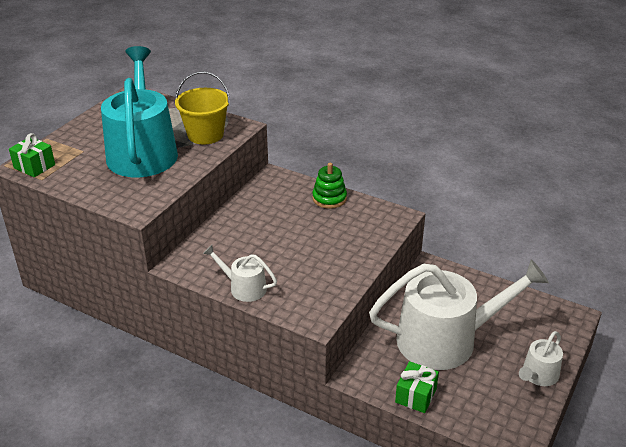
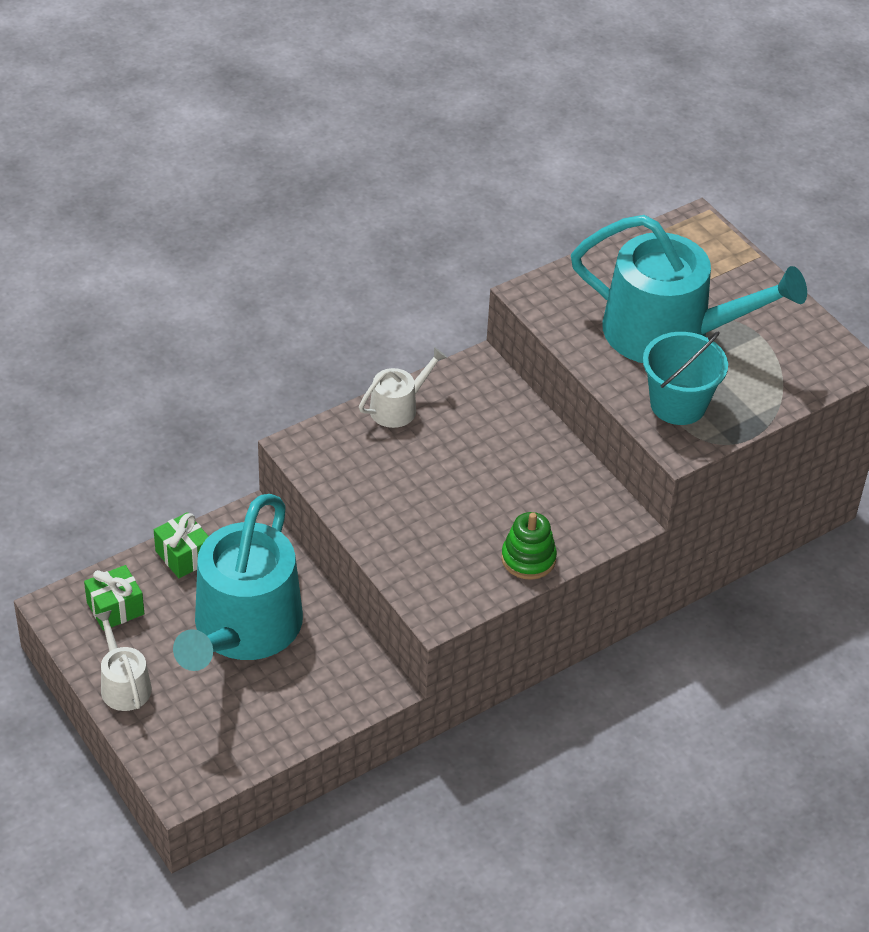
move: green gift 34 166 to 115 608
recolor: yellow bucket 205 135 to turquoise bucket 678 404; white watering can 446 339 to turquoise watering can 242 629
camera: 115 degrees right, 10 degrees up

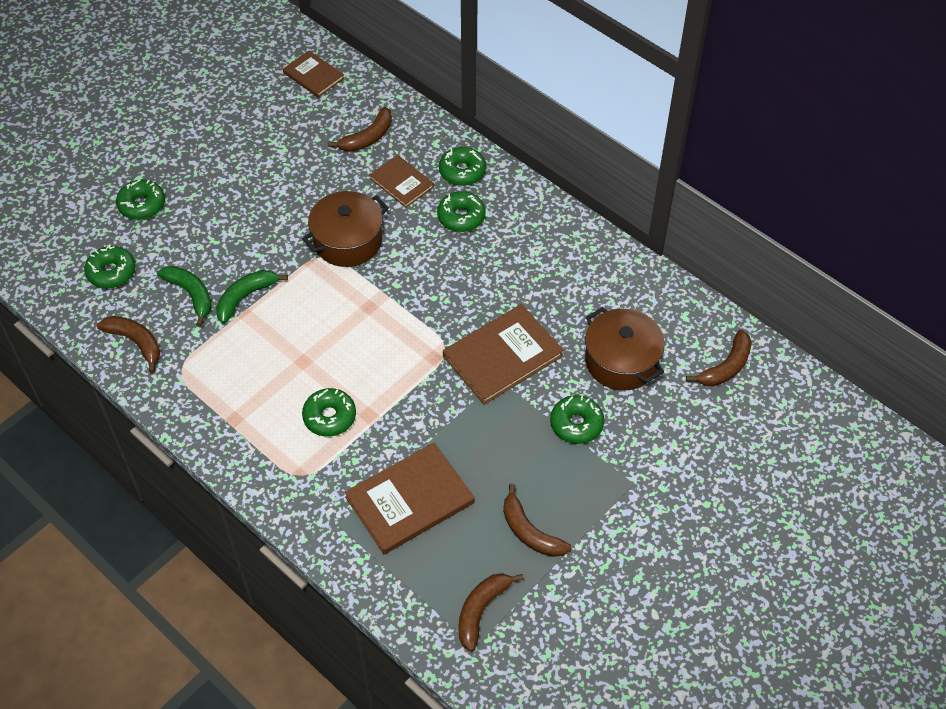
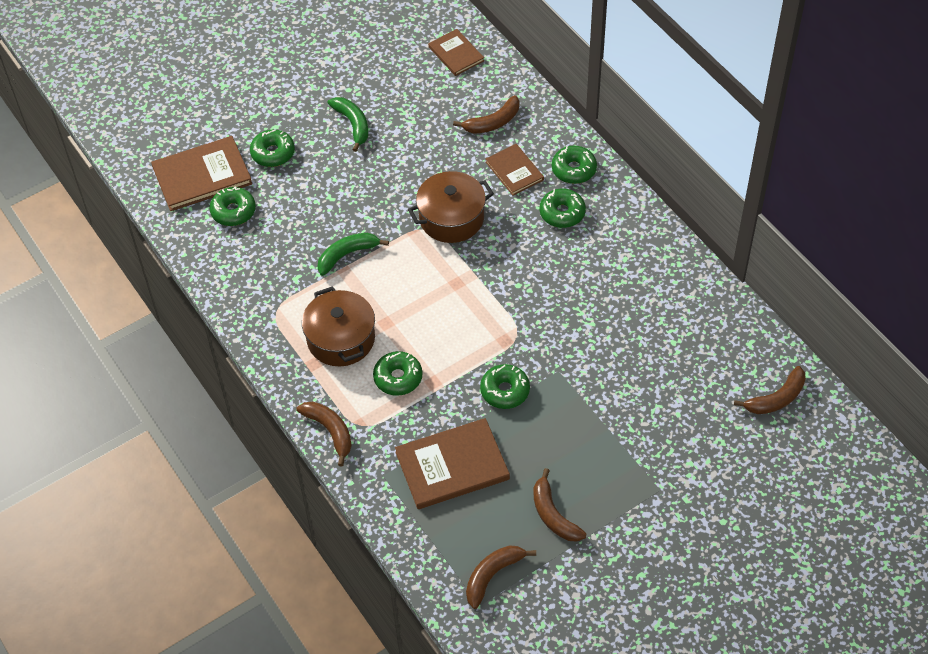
move: brown banana 135 342 to 330 431; green banana 191 295 to 353 124; brown book 503 356 to 202 176; green donut 576 424 to 505 391; brown pot 621 361 to 341 339
camera: 15 degrees right, 0 degrees up

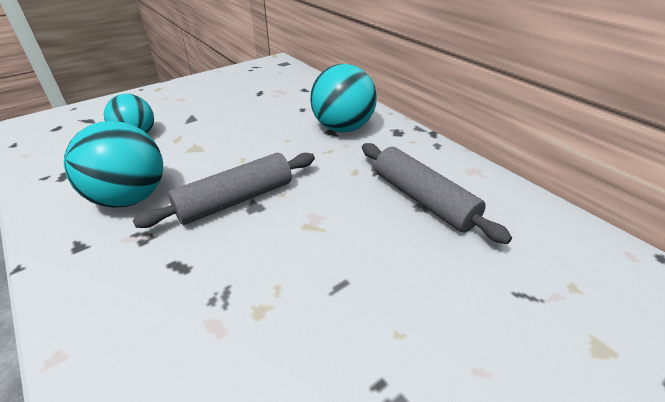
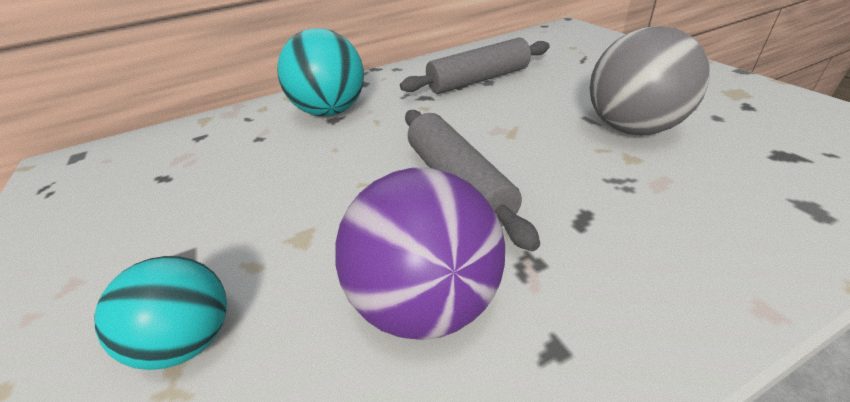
insert: grey ball 632 128
recolor: turquoise ball 130 197 to purple ball 427 301
camera: 75 degrees left, 0 degrees up

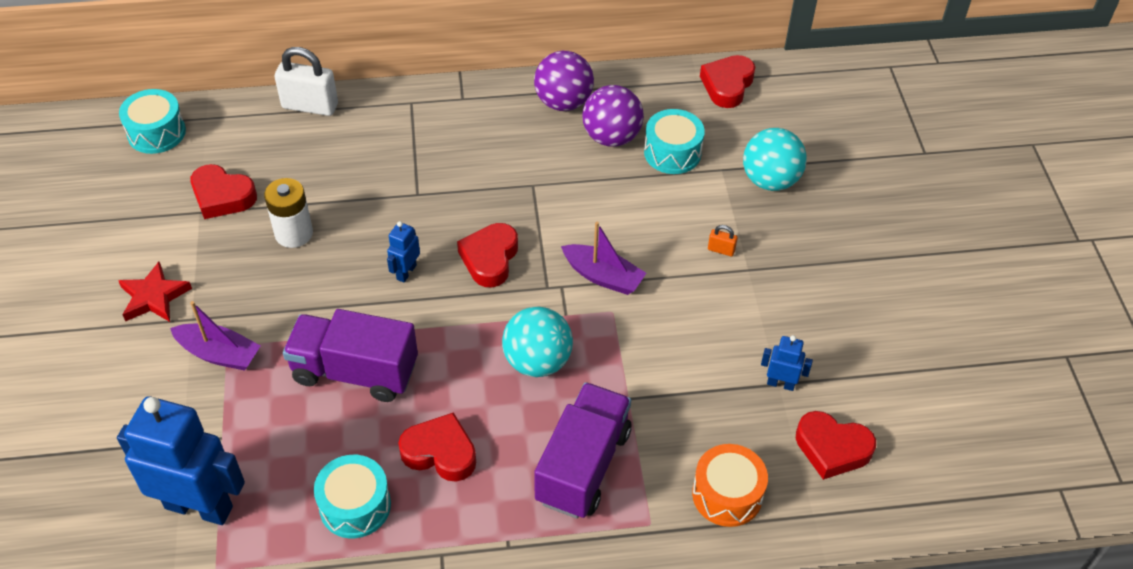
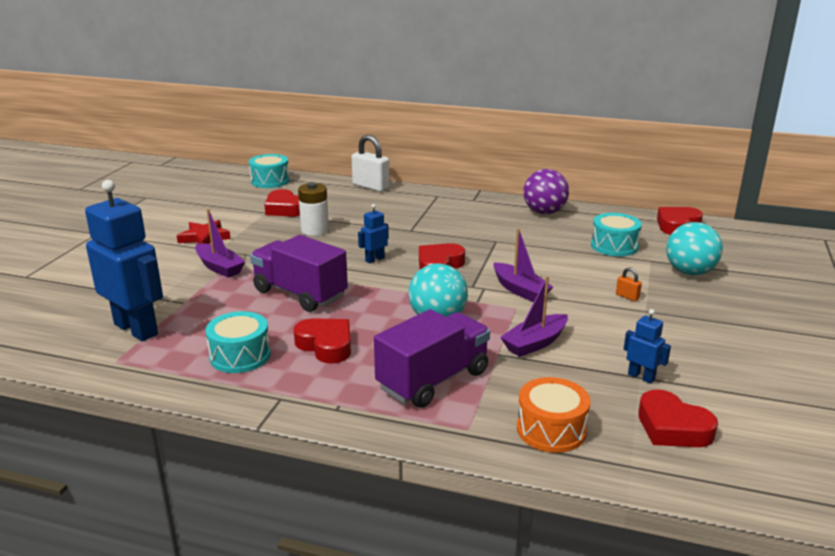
delete: purple ball 611 137
insert: purple boat 535 343
camera: 25 degrees right, 25 degrees down

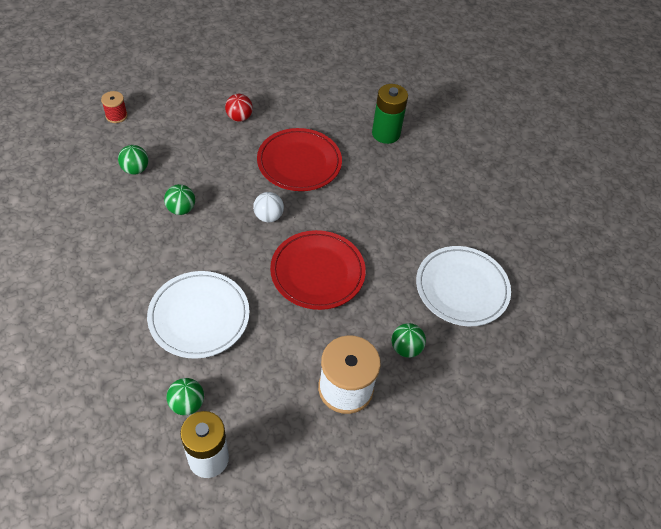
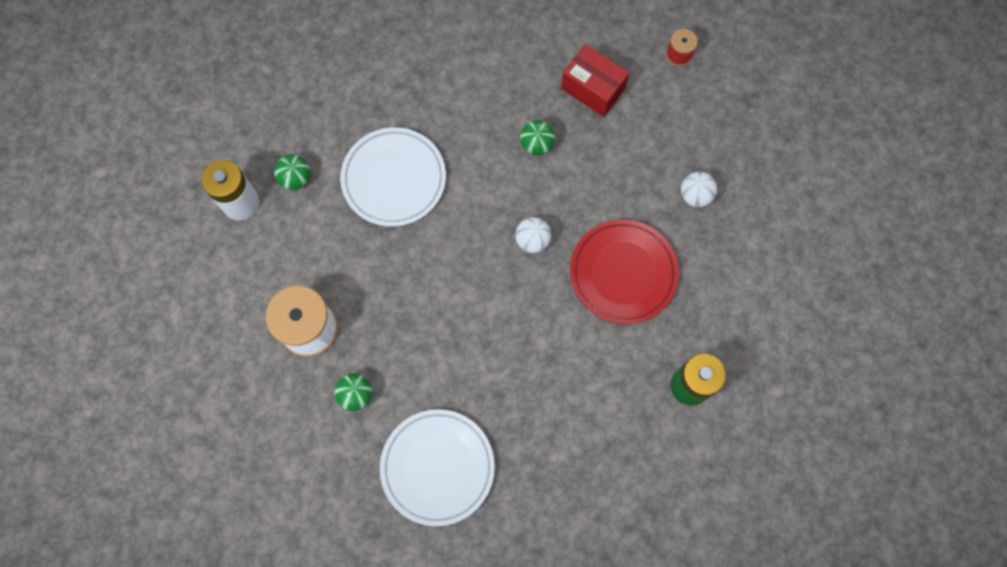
delete: red plate 317 272
replace: green ball 135 169 to red box 593 89
recolor: red ball 239 117 to white ball 695 195
camera: 95 degrees right, 20 degrees up

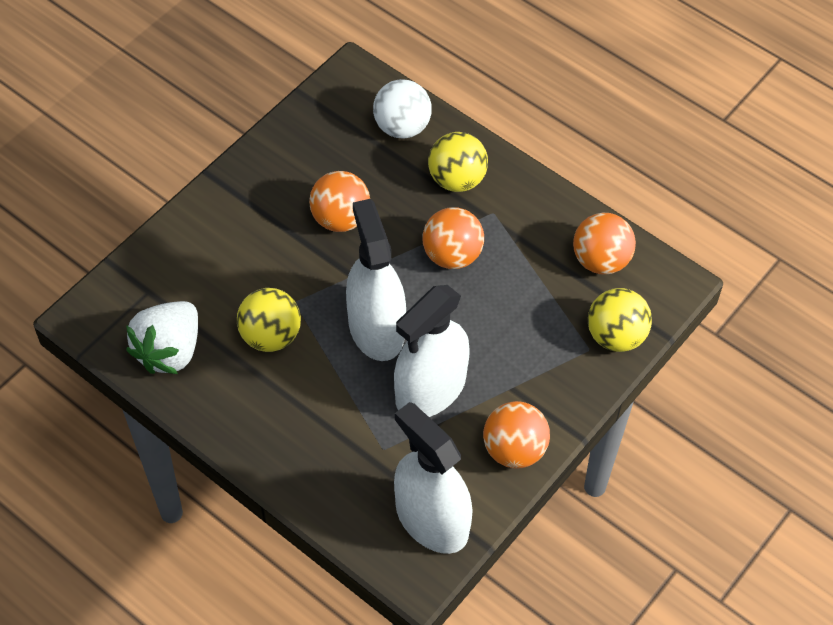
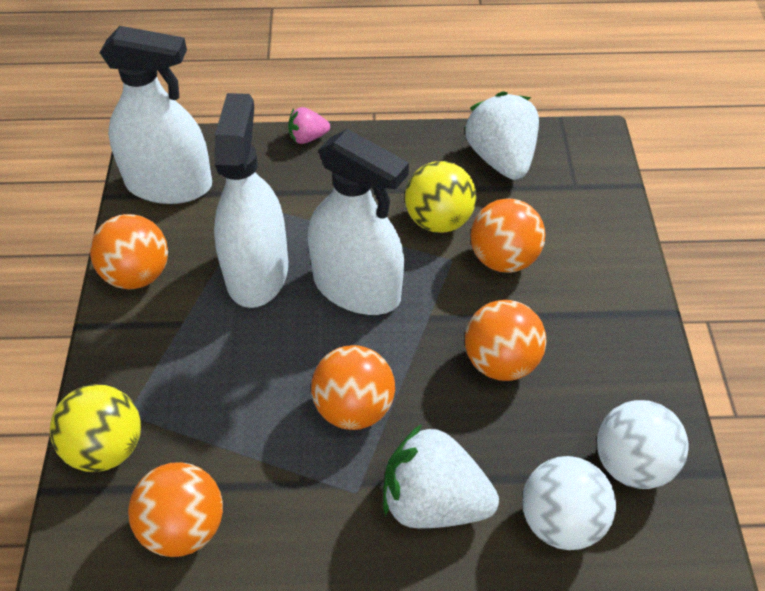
insert: pink strawberry 308 138; orange ball 503 259; white ball 632 463
replace: yellow ball 457 179 to white strawberry 433 501
camera: 140 degrees right, 5 degrees down

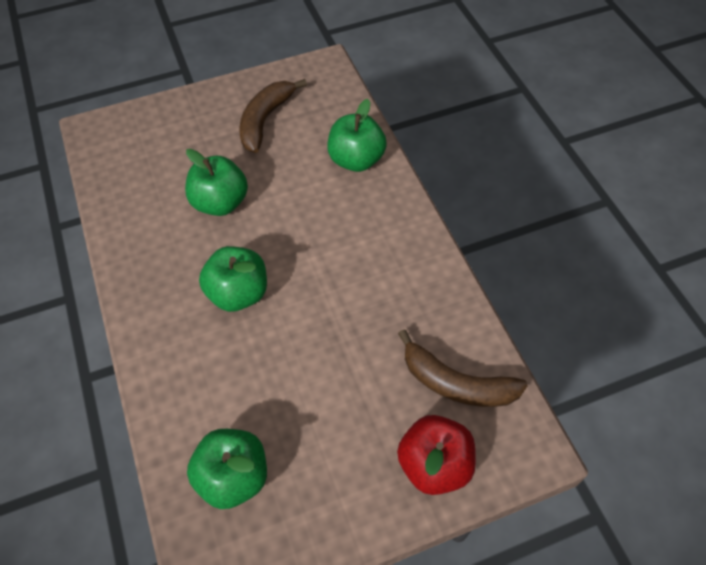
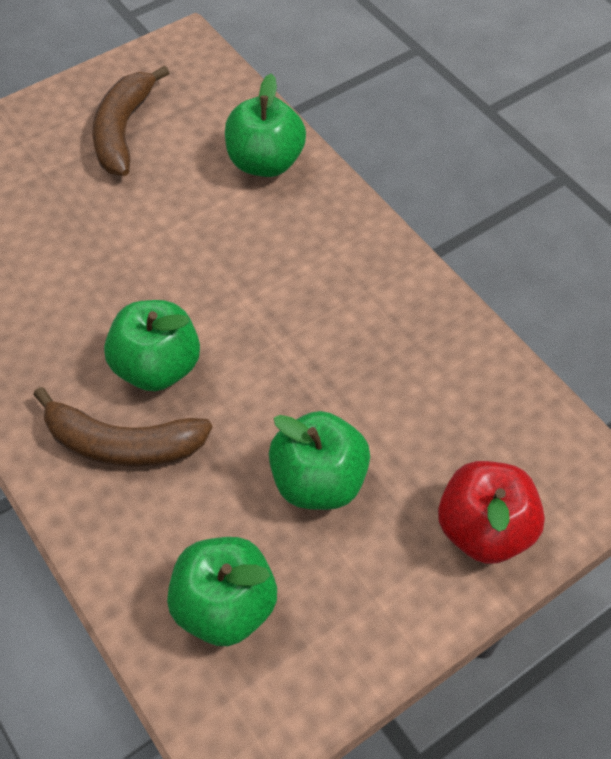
move: green apple 220 203 to 318 481; brown banana 456 383 to 122 444
camera: 15 degrees left, 0 degrees up

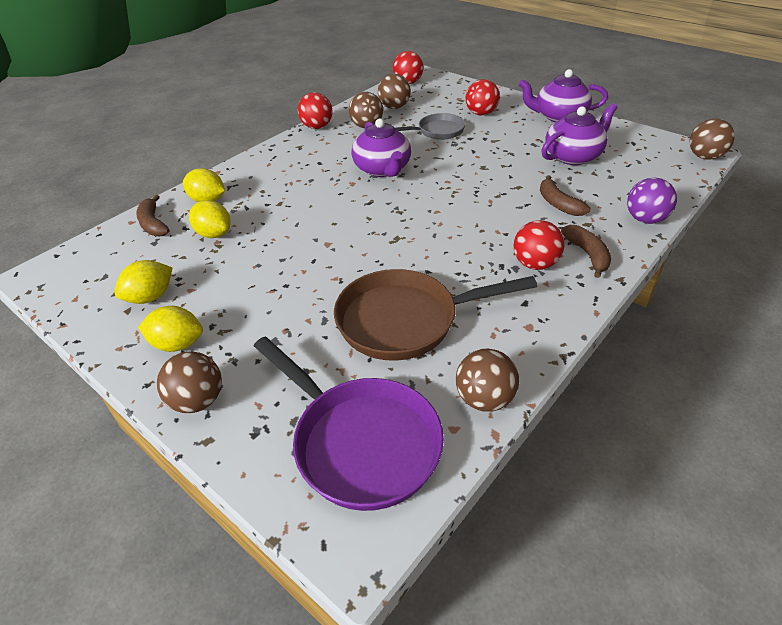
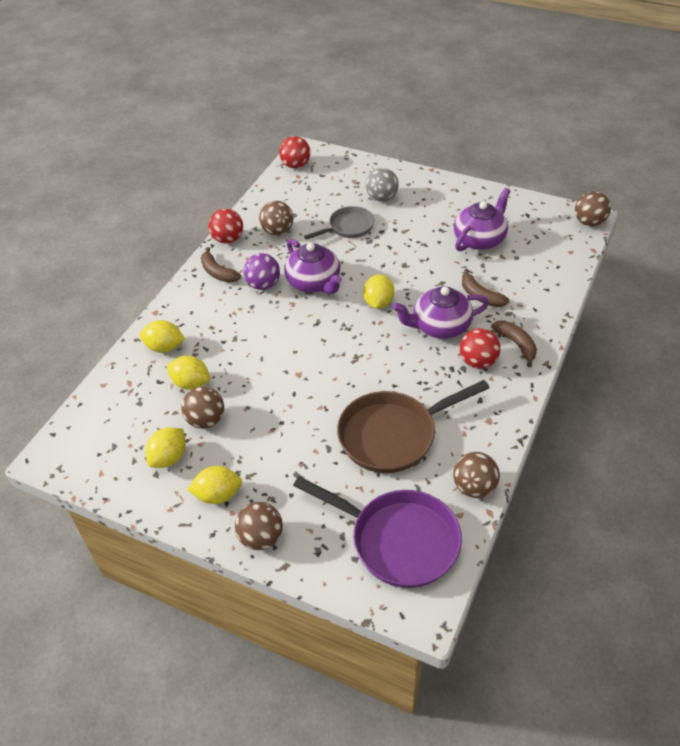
insert: yellow lemon 378 303
move: brown banana 153 224 to 218 272; brown ball 394 107 to 206 420; purple teapot 559 116 to 440 326; purple ball 645 219 to 263 285
recolor: red ball 481 113 to grey ball 382 198
camera: 15 degrees left, 5 degrees up

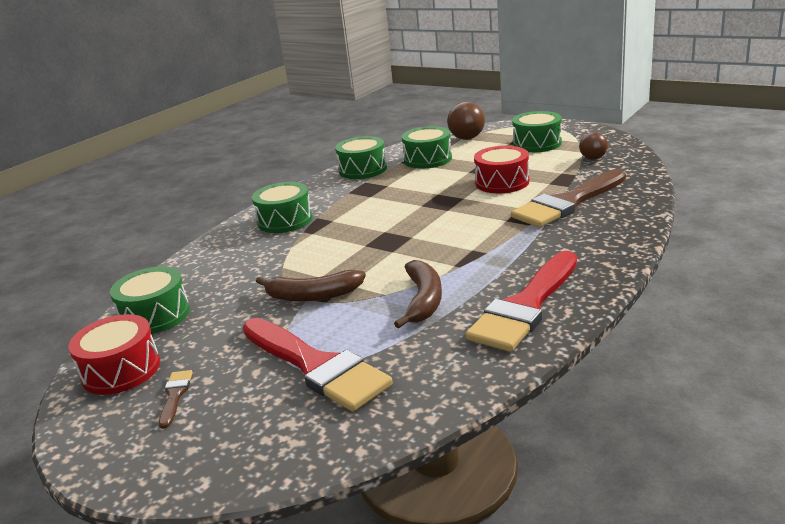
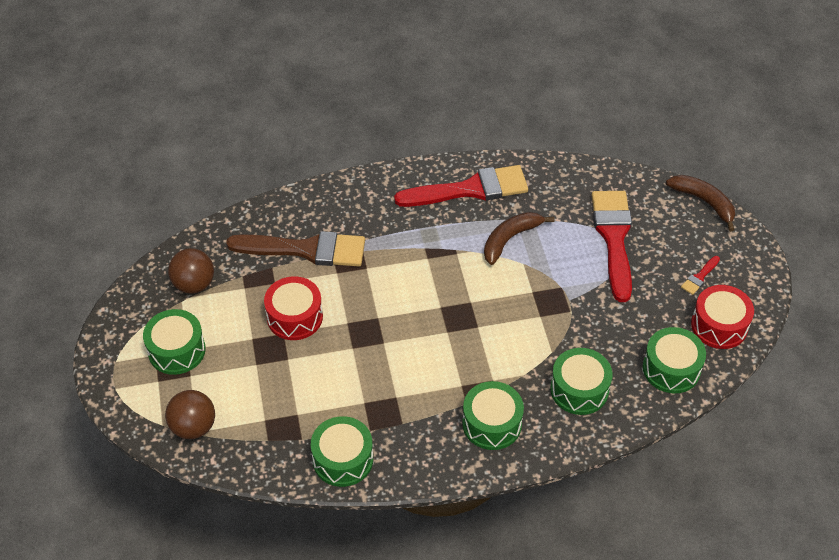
move: brown banana 313 296 to 704 202; green drum 428 159 to 579 389
recolor: brown brush 175 395 to red brush 699 277
resize: brown ball 593 158 = 194 284 x1.53
camera: 140 degrees left, 25 degrees up

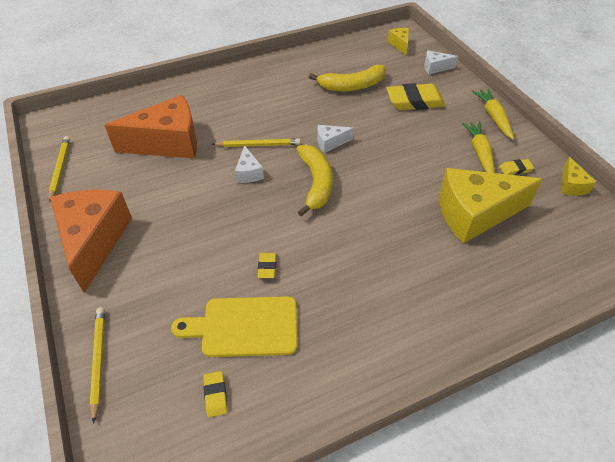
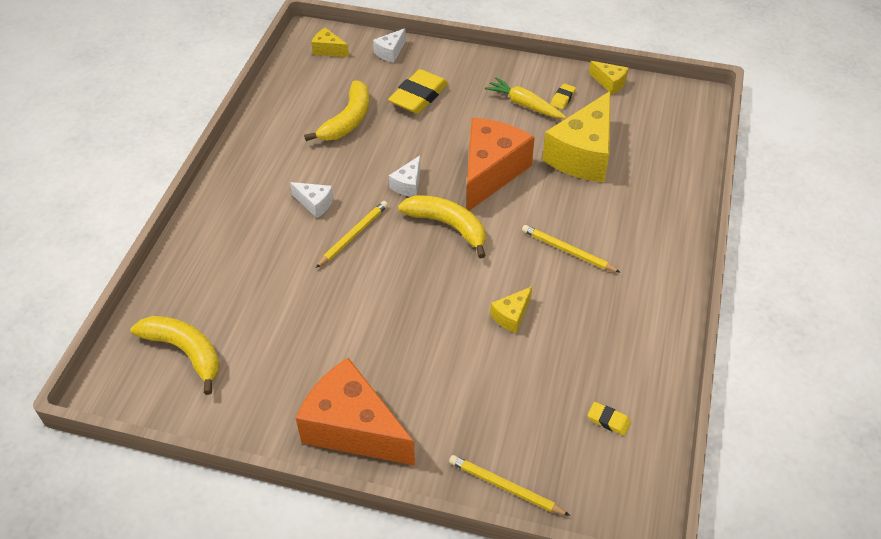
delete: yellow cutting board 244 326; yellow carrot 493 117
insert: yellow banana 185 351
move: yellow pencil 60 169 to 568 251; orange cheese 168 143 to 490 172; white cheese 248 173 to 315 204
replace: yellow eraser 267 267 to yellow cheese 511 316
camera: 50 degrees left, 0 degrees up

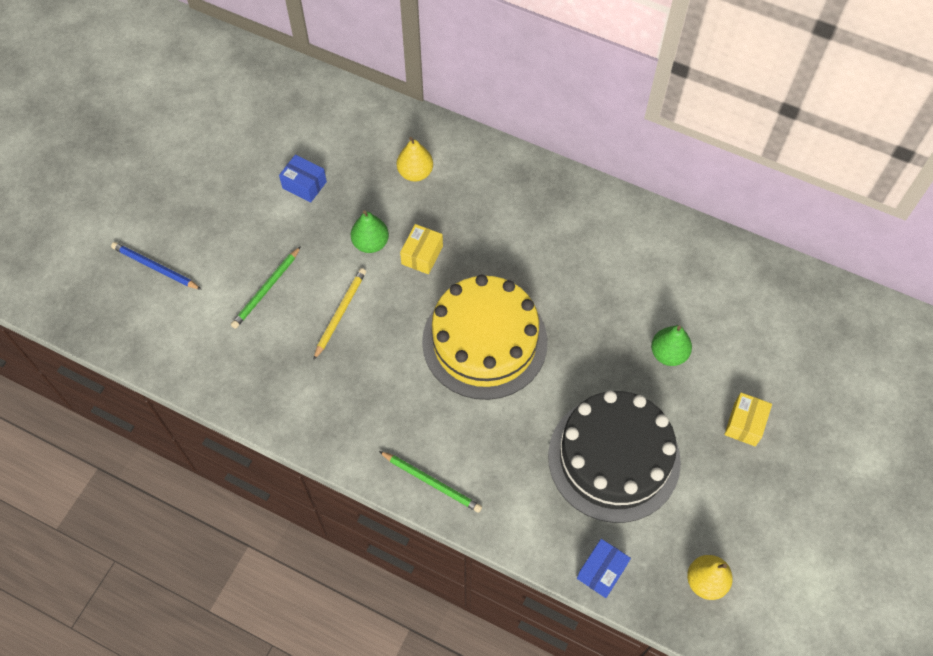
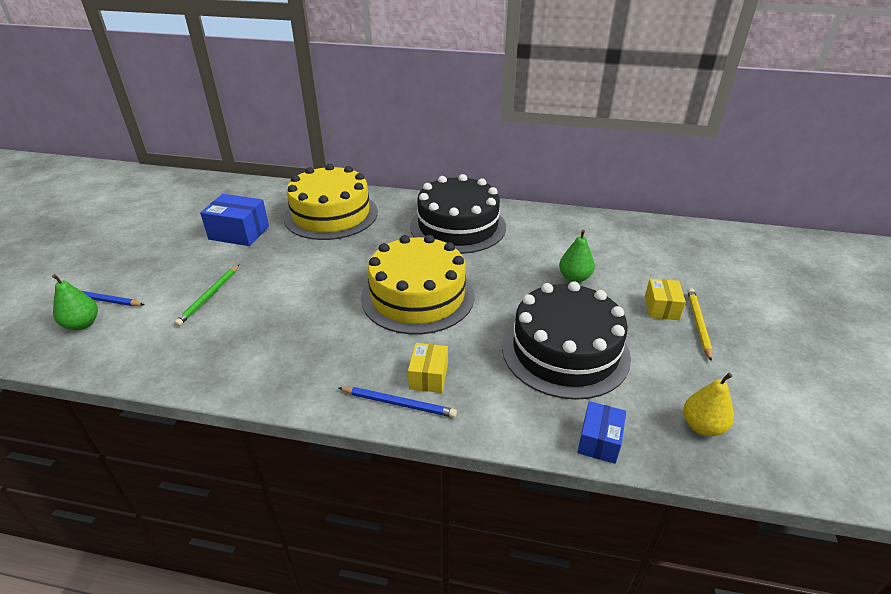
insert: black cake 458 226
move: yellow pencil 340 313 to 698 324; green pear 370 243 to 82 324; yellow box 422 255 to 428 376
replace: yellow pear 415 173 to yellow cake 331 214
recolor: green pencil 431 482 to blue pencil 399 403
resize: blue box 304 185 = 239 233 x1.59
camera: 15 degrees left, 25 degrees down

